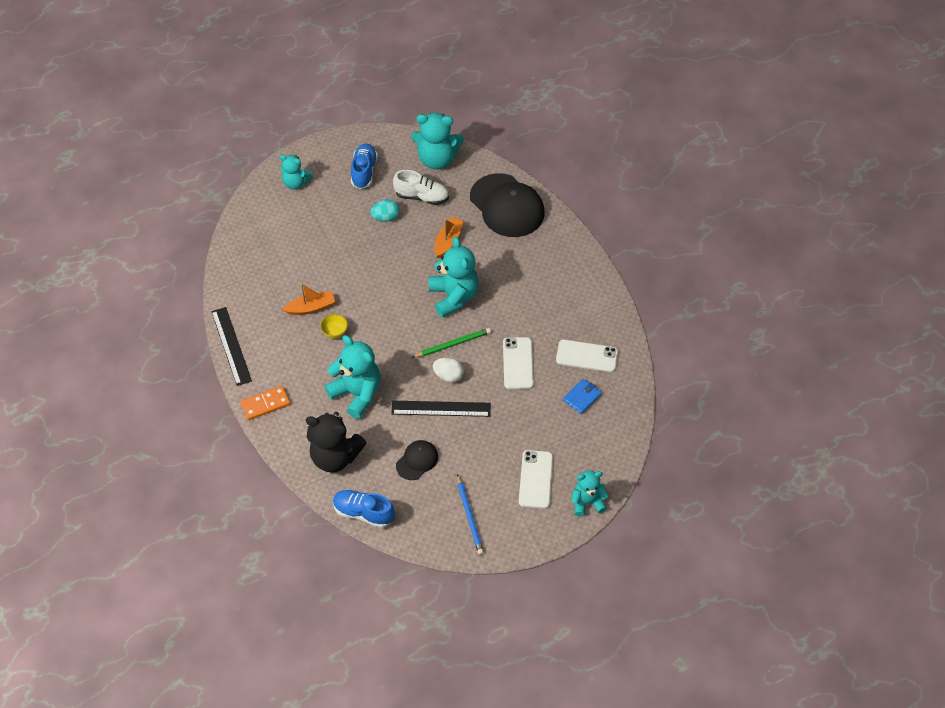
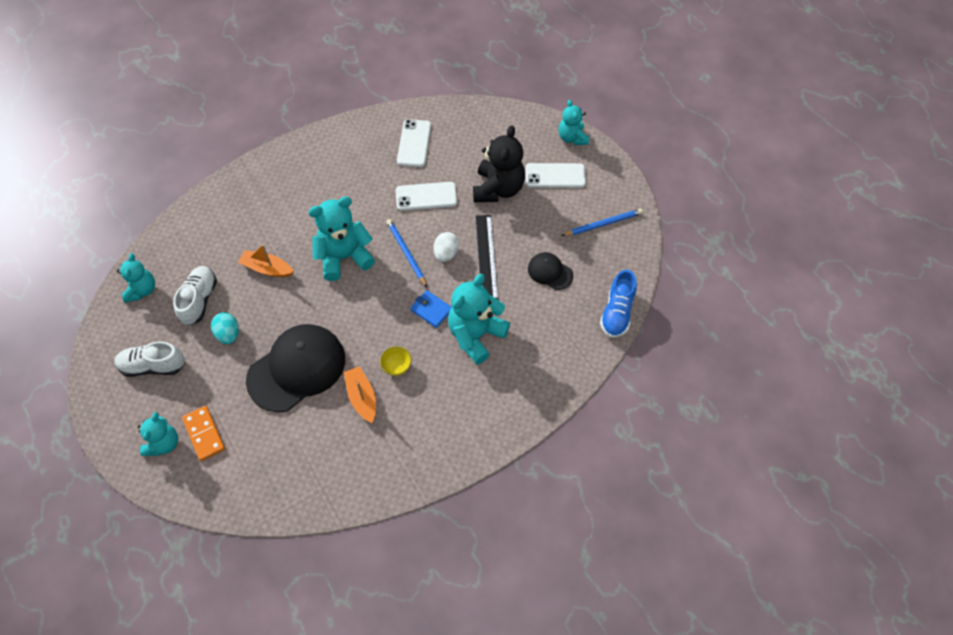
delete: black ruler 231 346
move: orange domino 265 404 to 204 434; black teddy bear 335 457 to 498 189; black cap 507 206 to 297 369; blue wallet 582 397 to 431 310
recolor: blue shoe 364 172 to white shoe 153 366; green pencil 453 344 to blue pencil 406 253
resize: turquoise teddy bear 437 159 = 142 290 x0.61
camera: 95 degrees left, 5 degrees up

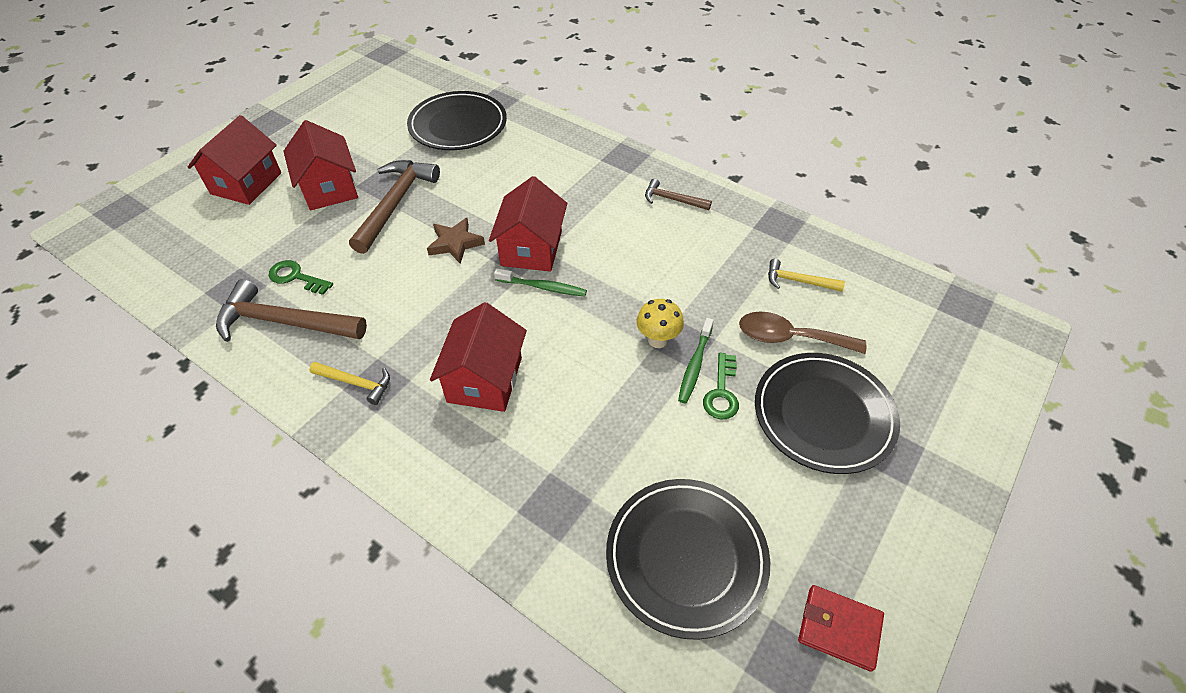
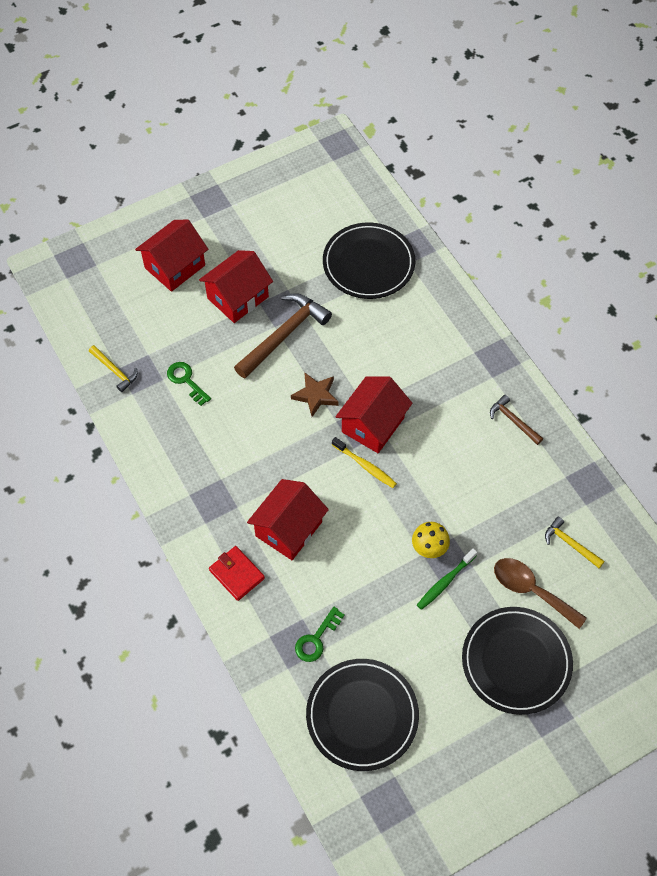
delete: brown hammer 285 322
move: yellow hammer 356 383 to 115 371; green key 722 392 to 316 639; red wallet 839 628 to 237 574
recolor: green toothbrush 543 287 to yellow toothbrush 365 466
rotate: red house 329 188 = 238 297 45 degrees clockwise
camera: 25 degrees right, 10 degrees up

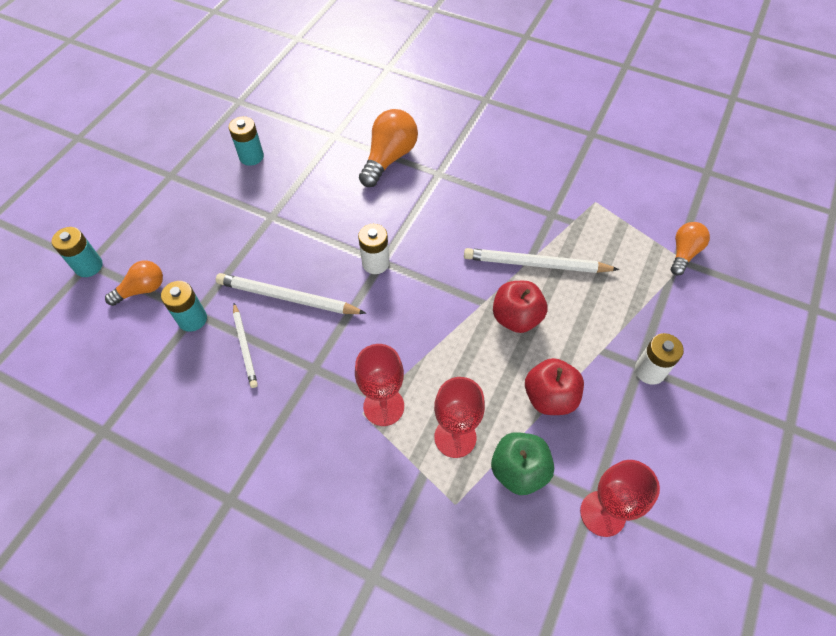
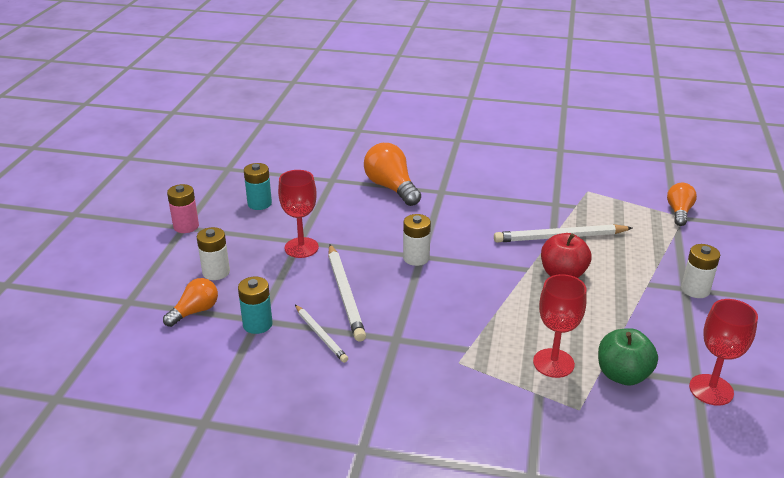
delete: turquoise battery 89 266; red apple 549 397
insert: pink battery 186 226; white battery 216 272
move: red goblet 383 406 to 301 248
rotate: white pencil 288 297 = 345 294 105 degrees counterclockwise; orange light bulb 389 158 = 391 187 45 degrees counterclockwise
camera: 15 degrees left, 25 degrees down

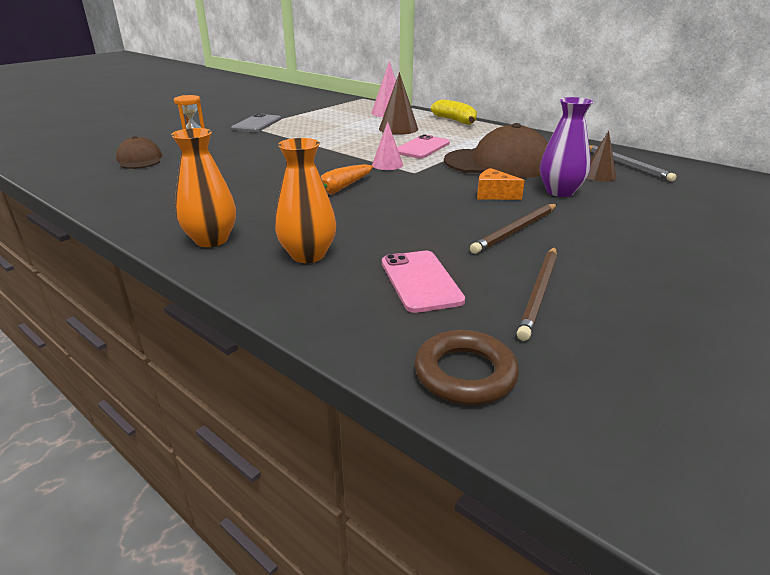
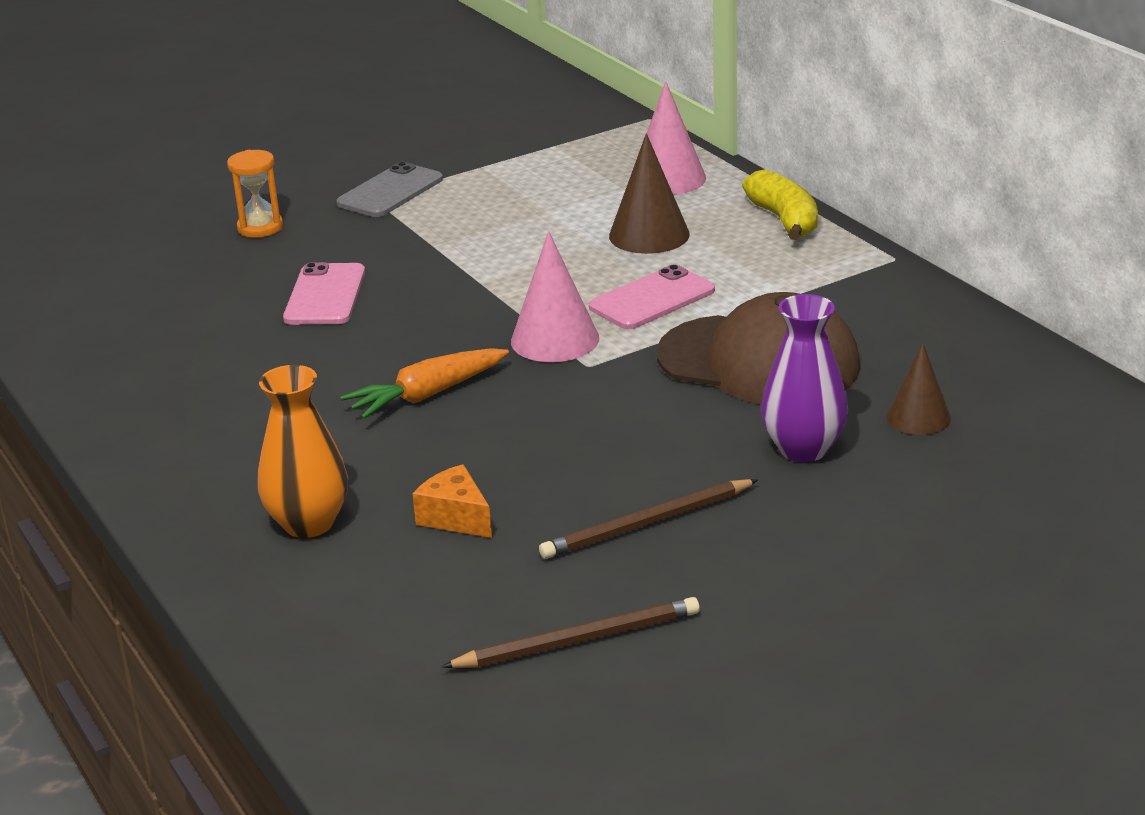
delete: brown cap 139 159; orange vase 211 240; brown ring 465 374; grey pencil 626 165
move: pink phone 420 281 to 325 295; orange cheese 494 195 to 456 517
rotate: brown pencil 539 293 = 578 640 150 degrees counterclockwise
resize: pink cone 387 164 = 555 339 x1.52
camera: 20 degrees right, 0 degrees up

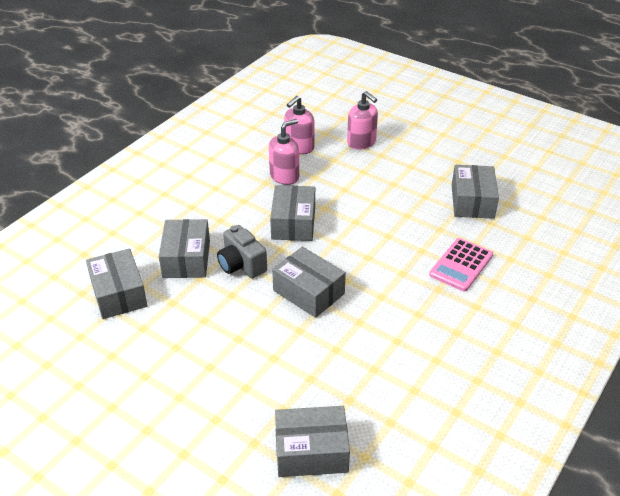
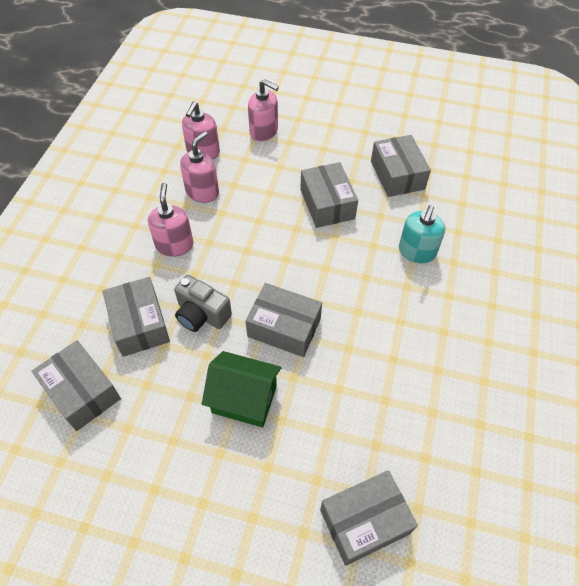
insert: pink soap dispenser 174 245; green house 244 399
move: grey box 293 223 to 327 204
replace: pink calculator 461 265 to turquoise soap dispenser 416 252
camera: 20 degrees left, 15 degrees up

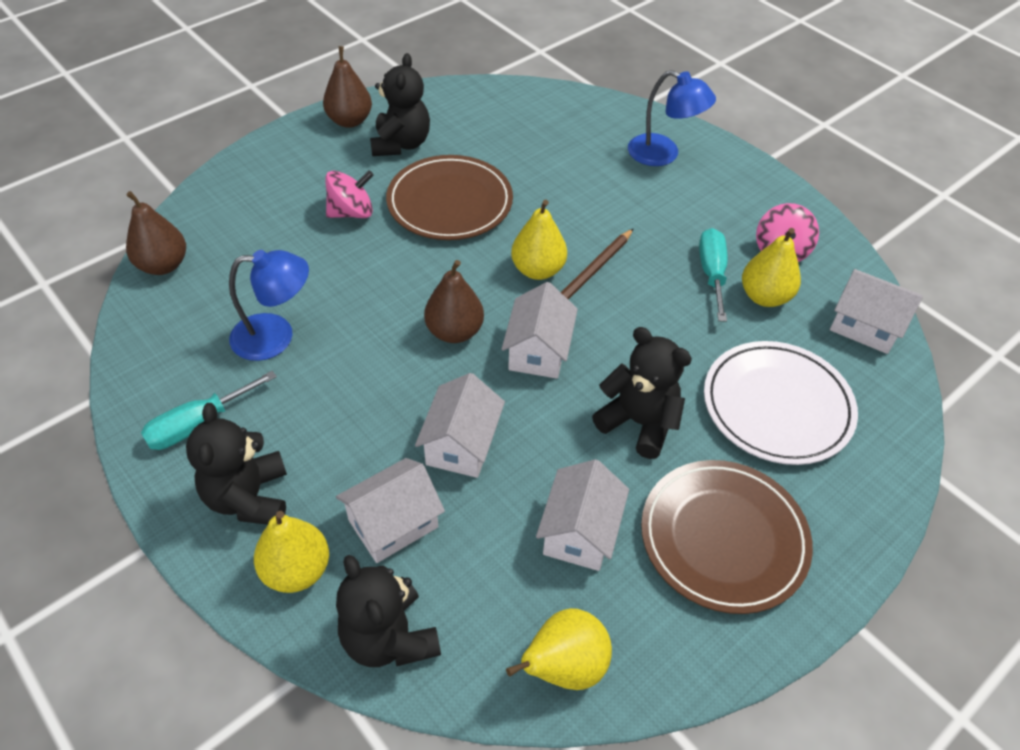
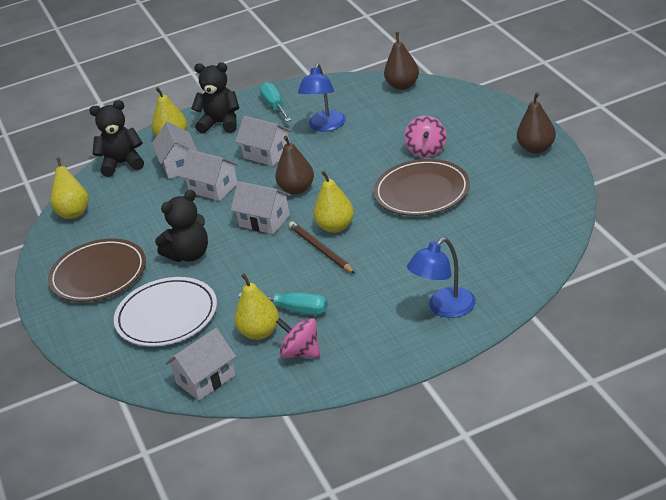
delete: black teddy bear 401 144
move: white house 579 532 to 267 154
camera: 115 degrees right, 15 degrees down

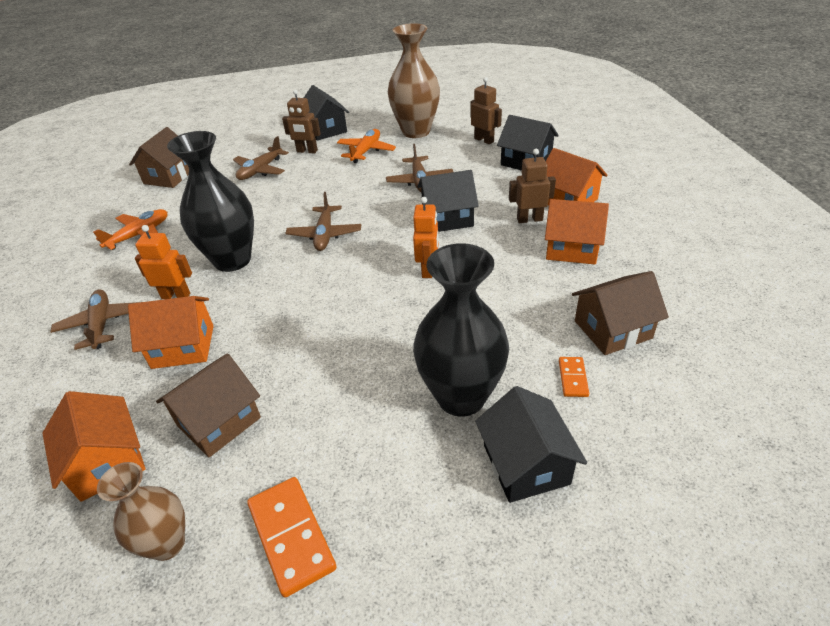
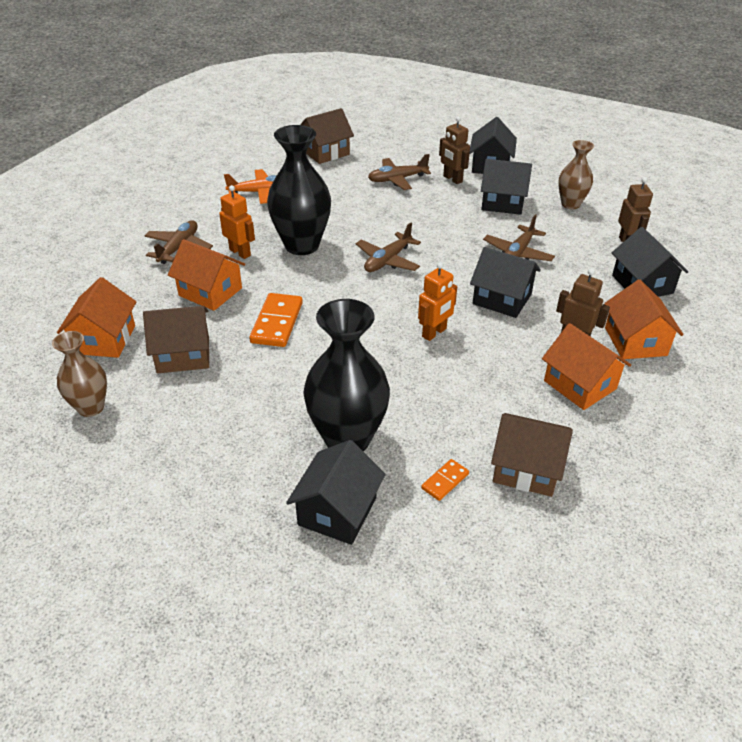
move: orange domino 291 536 to 277 322
replace: orange plane 366 151 to black house 502 203
resize: brown vase 416 131 = 570 204 x0.58
camera: 35 degrees right, 0 degrees up

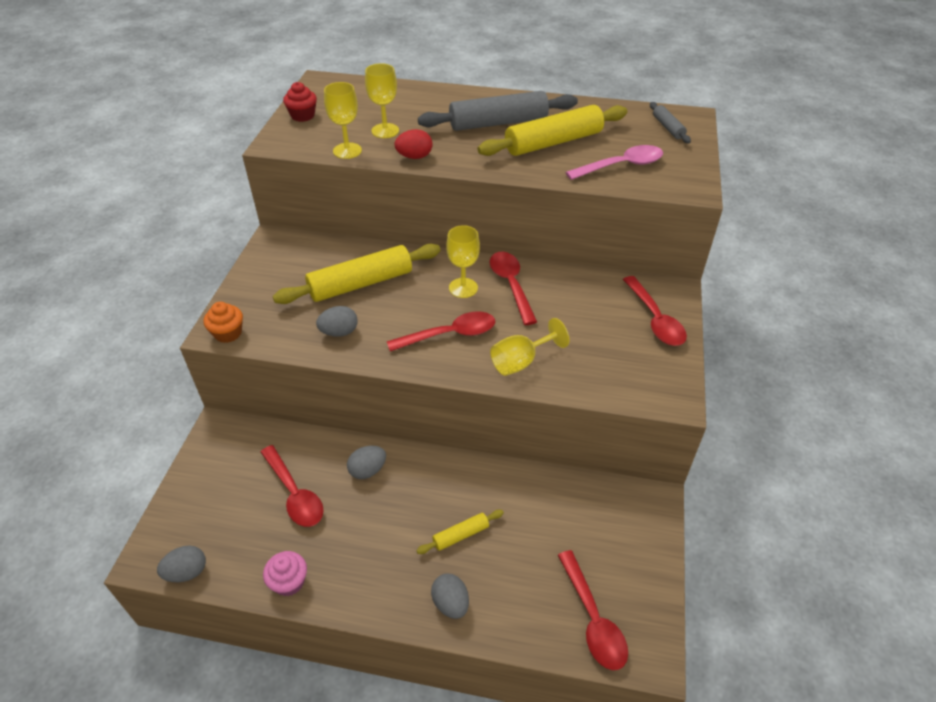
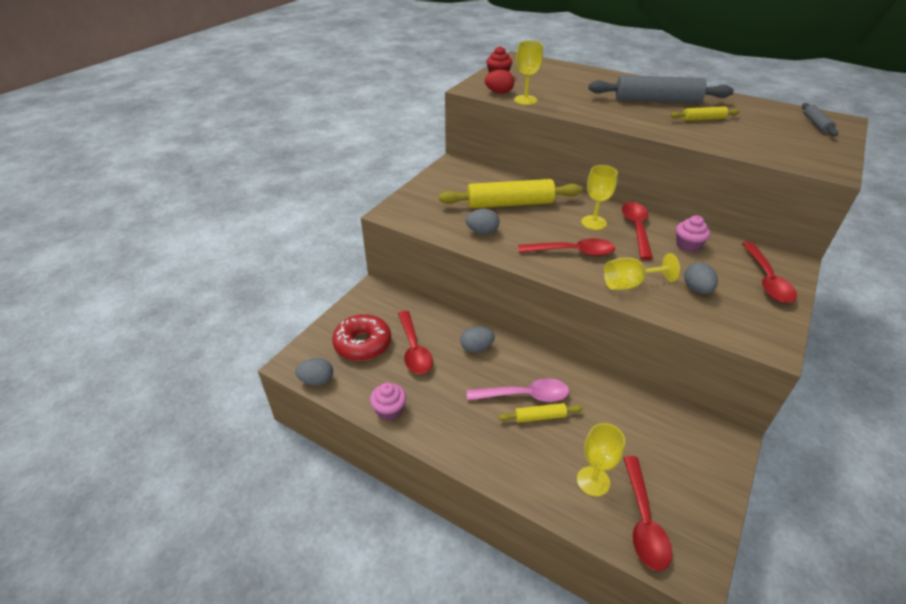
delete: orange cupcake 228 333
insert: red donut 363 344; pink cupcake 688 245
move: yellow goblet 385 131 to 593 481; red egg 414 157 to 499 92; grey egg 450 603 to 696 289; pink spoon 621 166 to 524 395
resize: yellow rolling pin 553 142 = 703 119 x0.48
camera: 20 degrees right, 5 degrees down

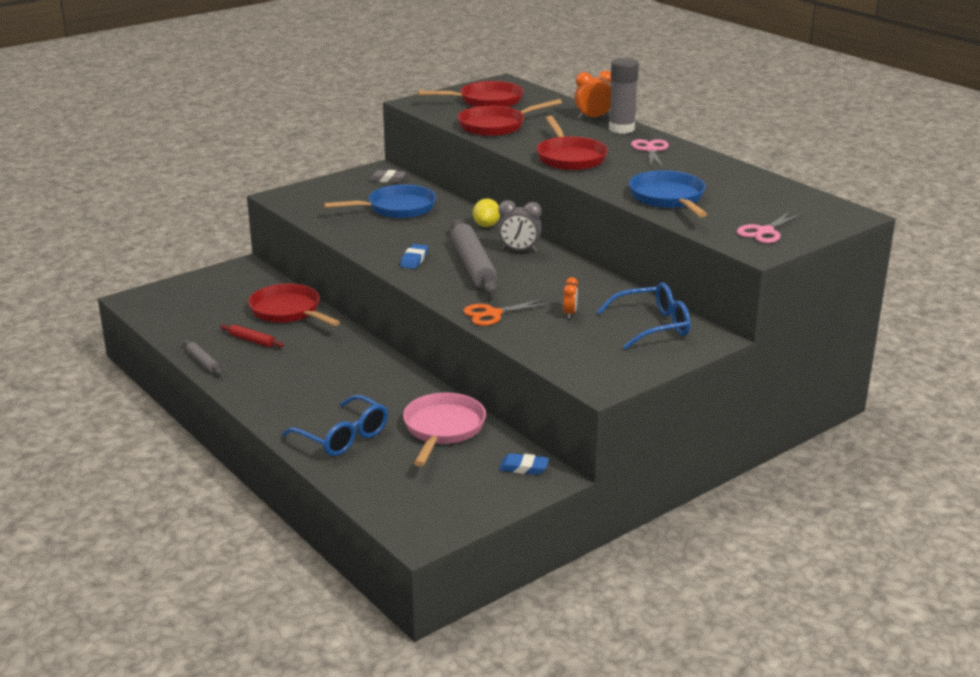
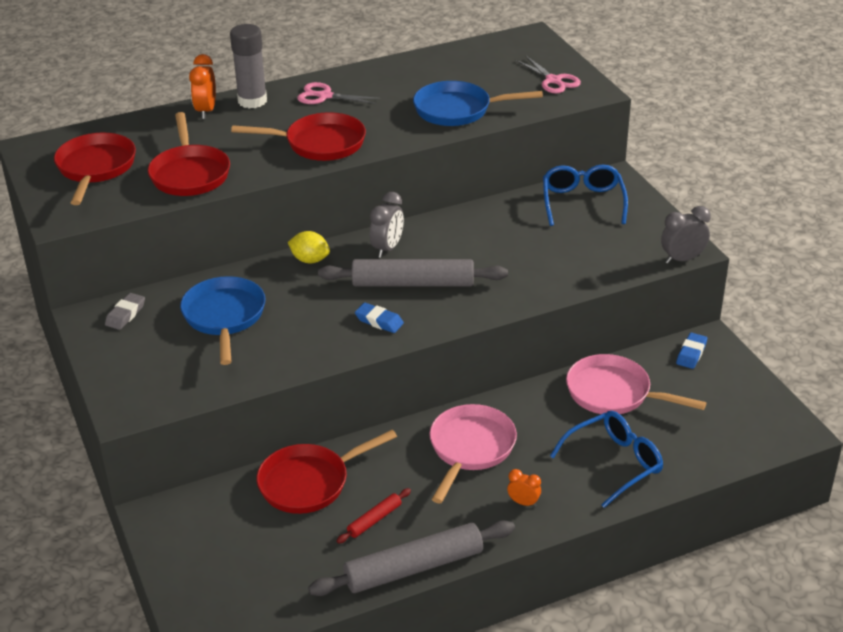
delete: orange scissors 492 314
insert: pink pan 470 449; grey clock 682 259
move: orange clock 569 314 to 523 503
resize: grey rolling pin 202 362 = 413 567 x2.13
camera: 75 degrees left, 10 degrees up

